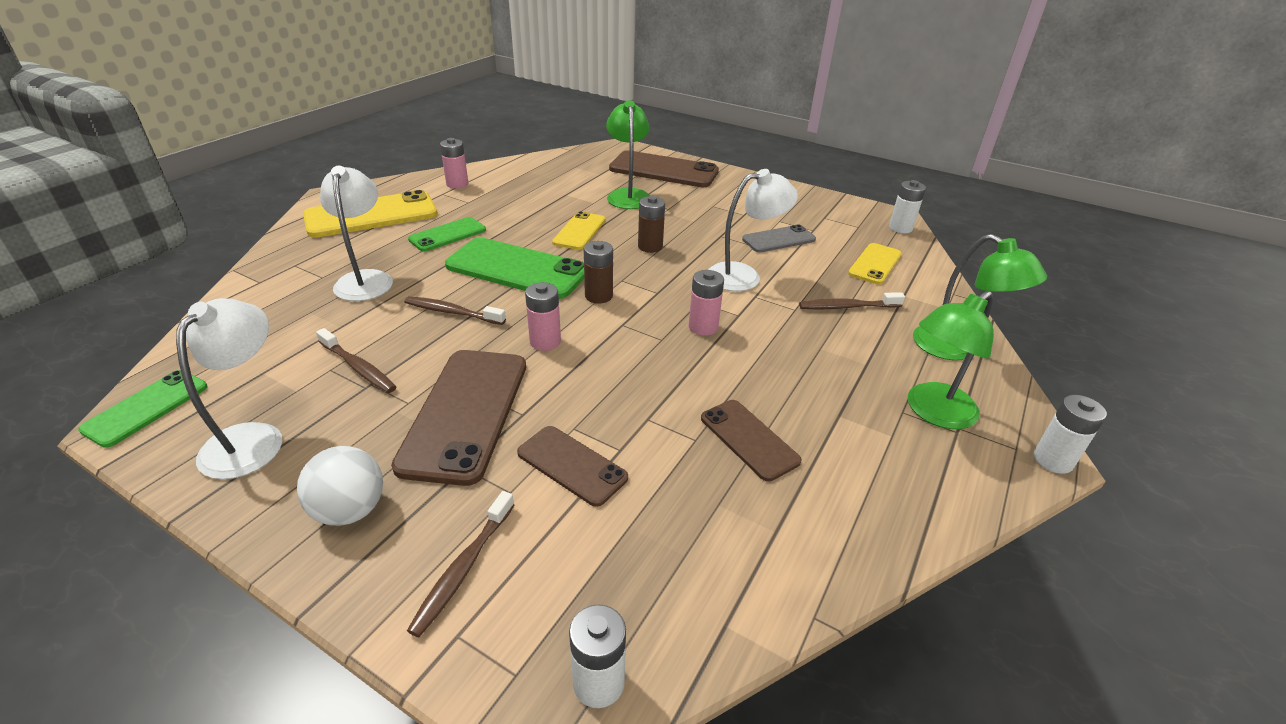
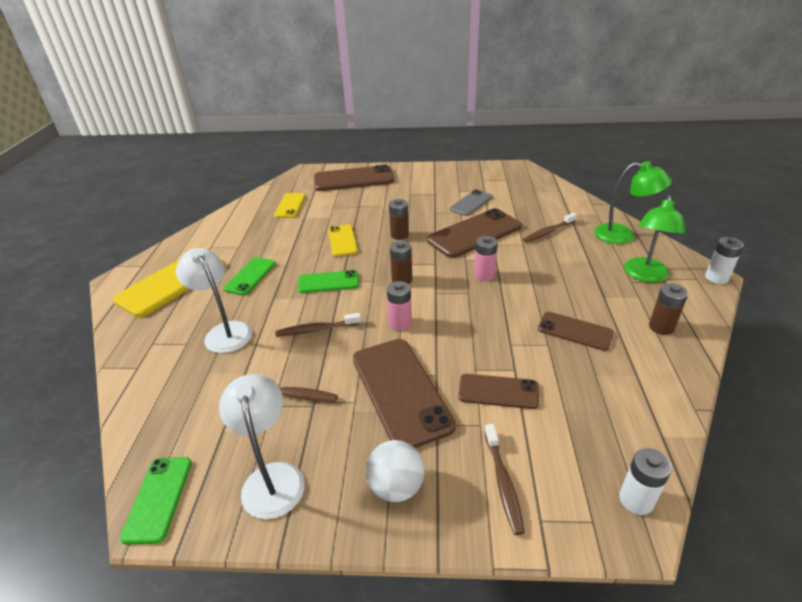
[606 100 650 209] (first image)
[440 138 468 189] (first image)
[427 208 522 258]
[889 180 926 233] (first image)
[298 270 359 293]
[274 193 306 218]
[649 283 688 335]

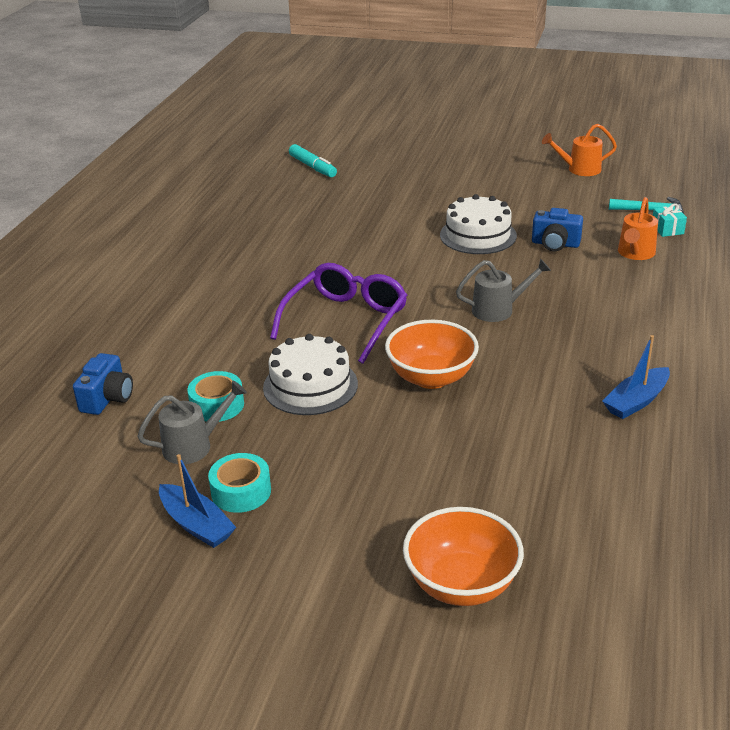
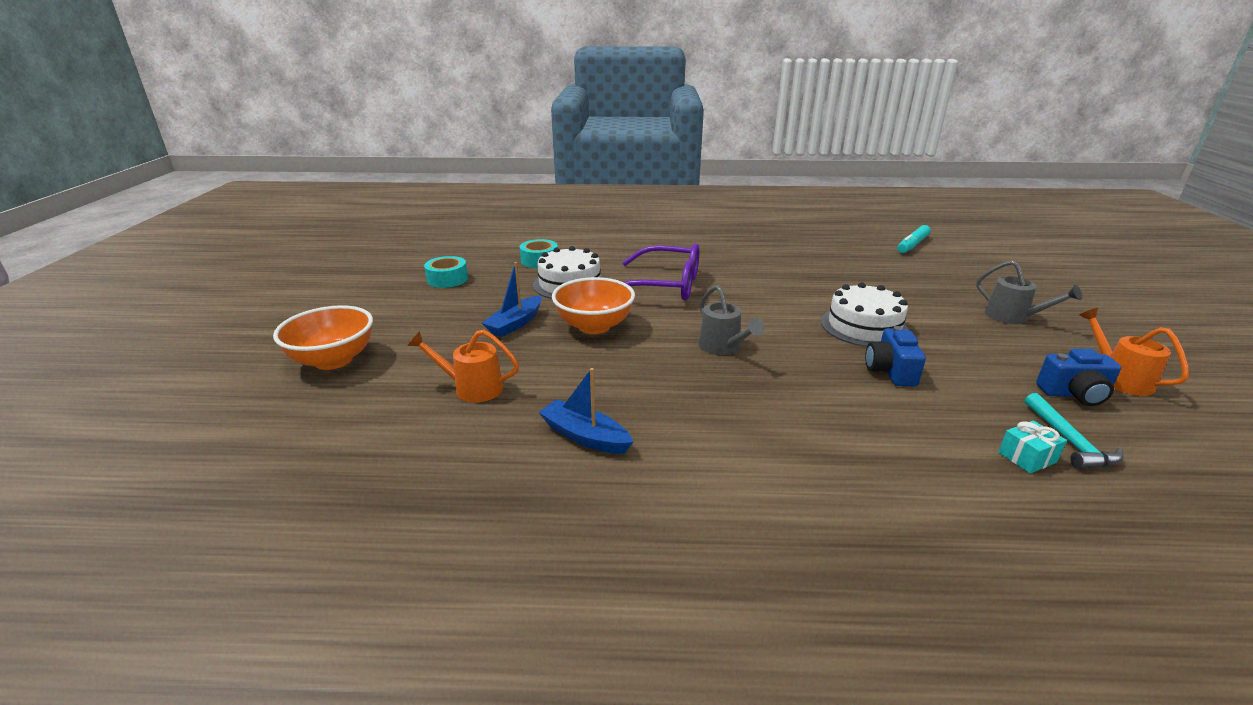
[408 330 519 403]
[1036 349 1121 406]
[976 260 1082 324]
[482 262 542 337]

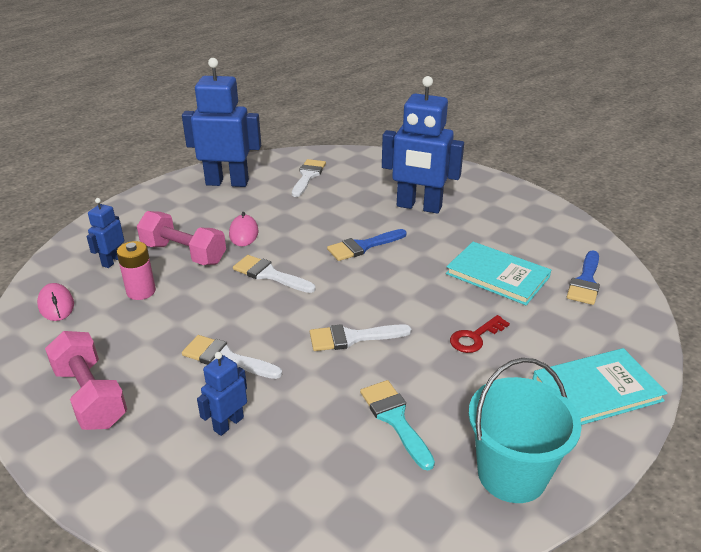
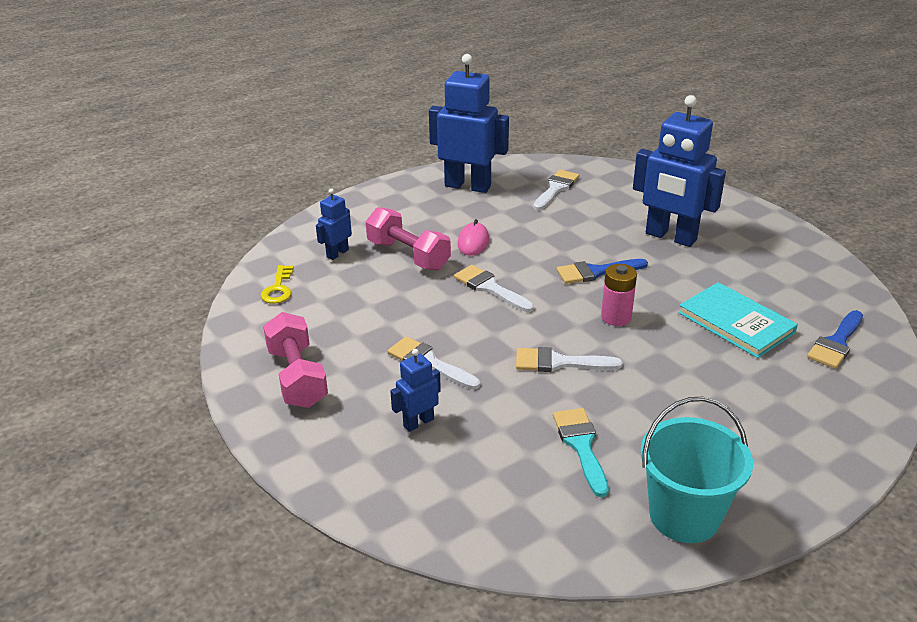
[601 264 637 326]
[261 265 293 304]
[450 315 510 353] (first image)
[533 348 667 425] (first image)

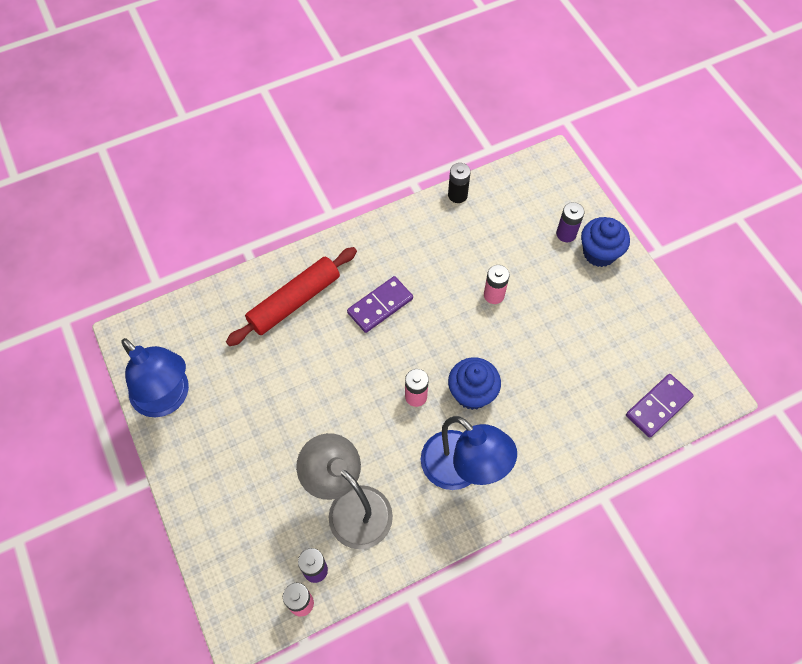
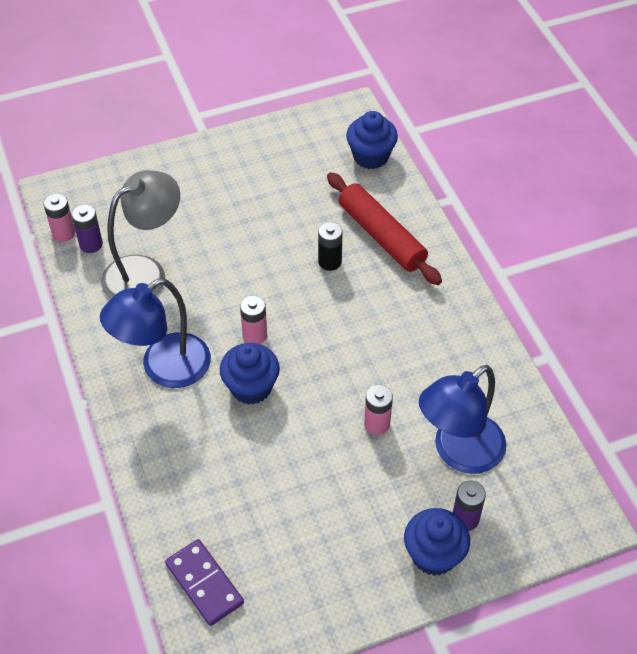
[318 222 343 271]
[347 276 413 333] (first image)
[419 365 506 474]
[346 111 398 169]

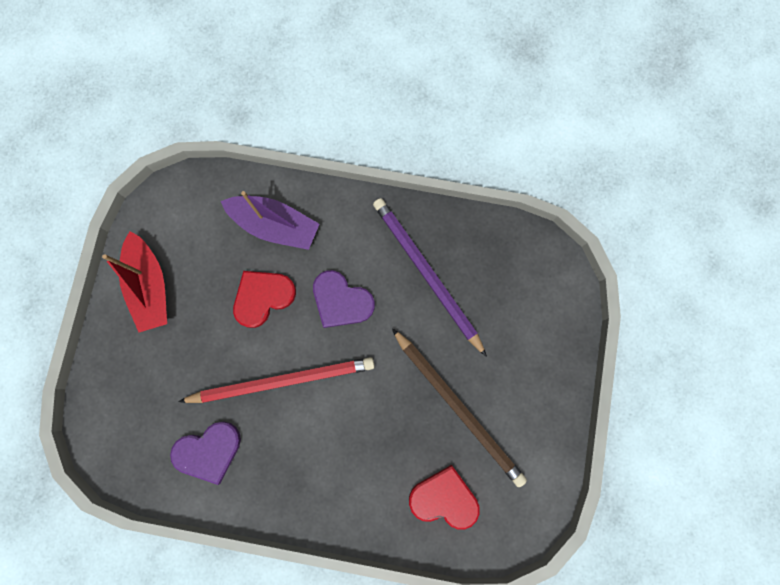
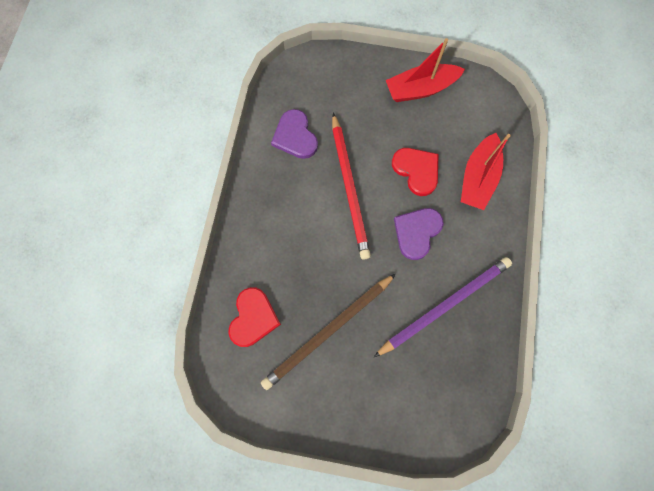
[461 133 511 210]

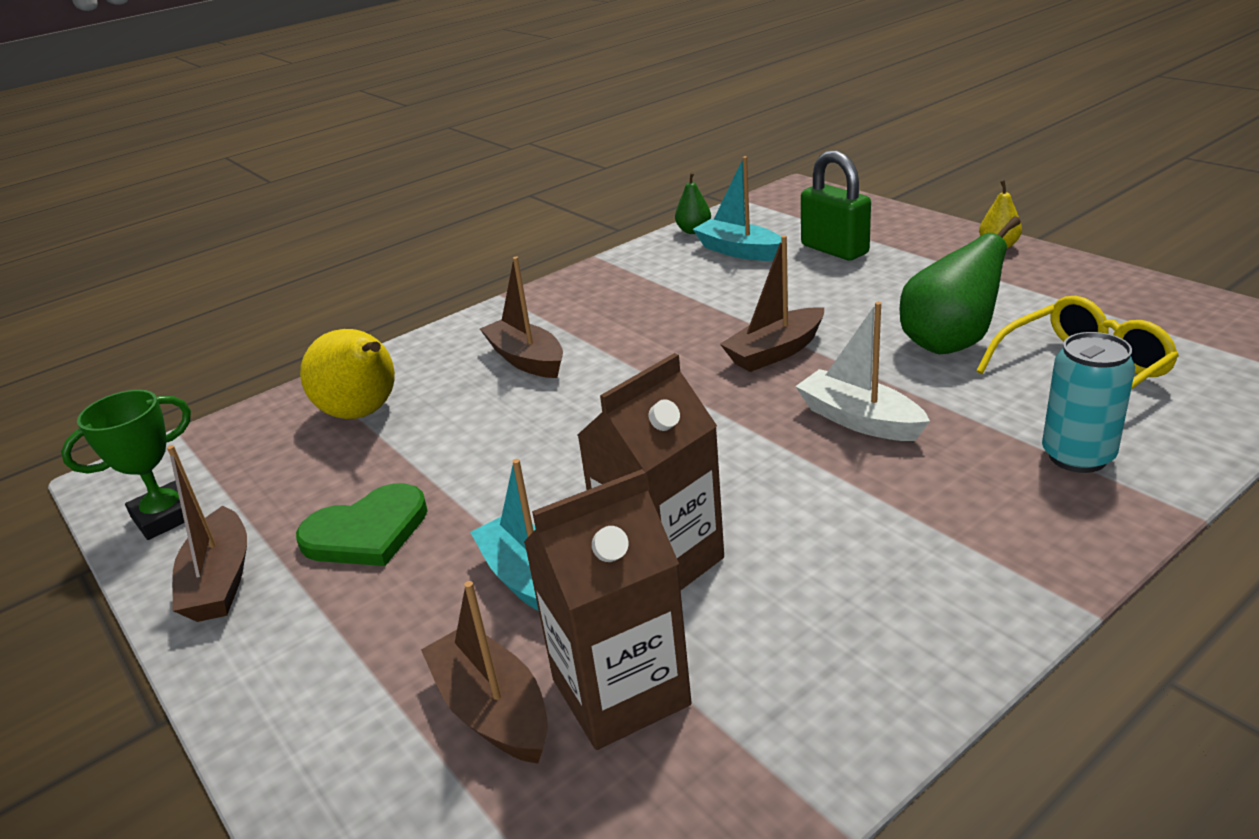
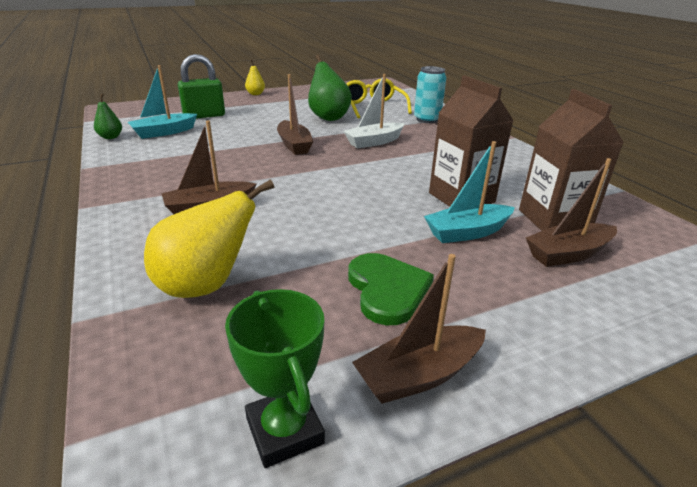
[352 254 486 404]

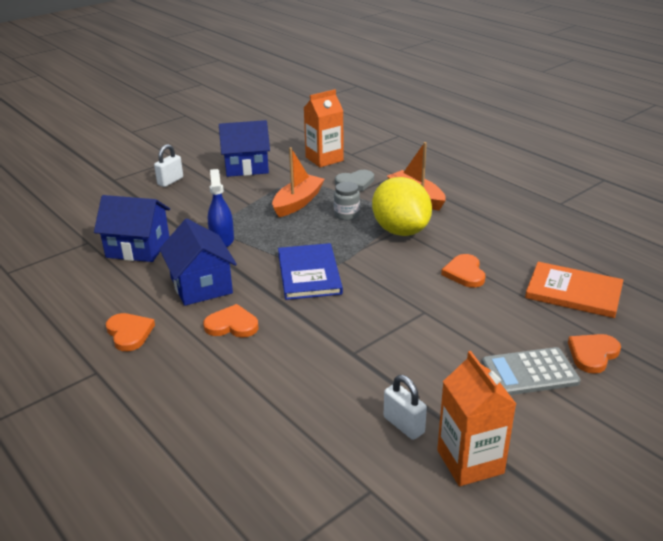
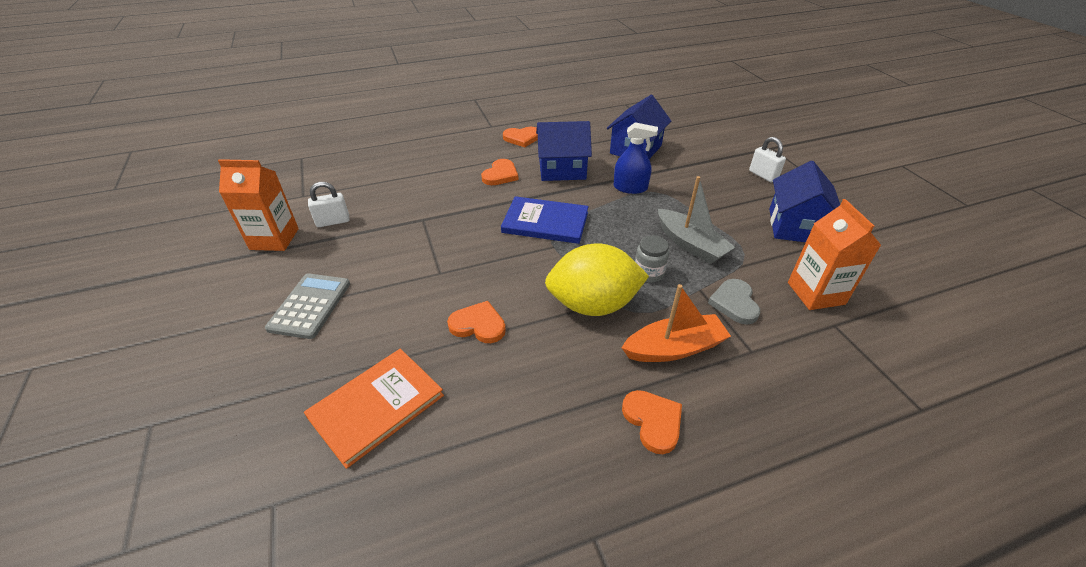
[658 176 735 264]
[622 390 682 454]

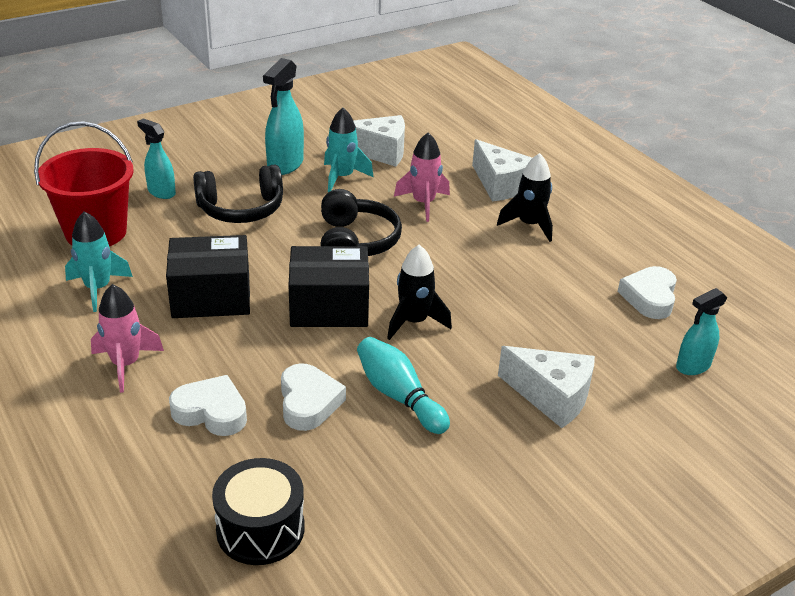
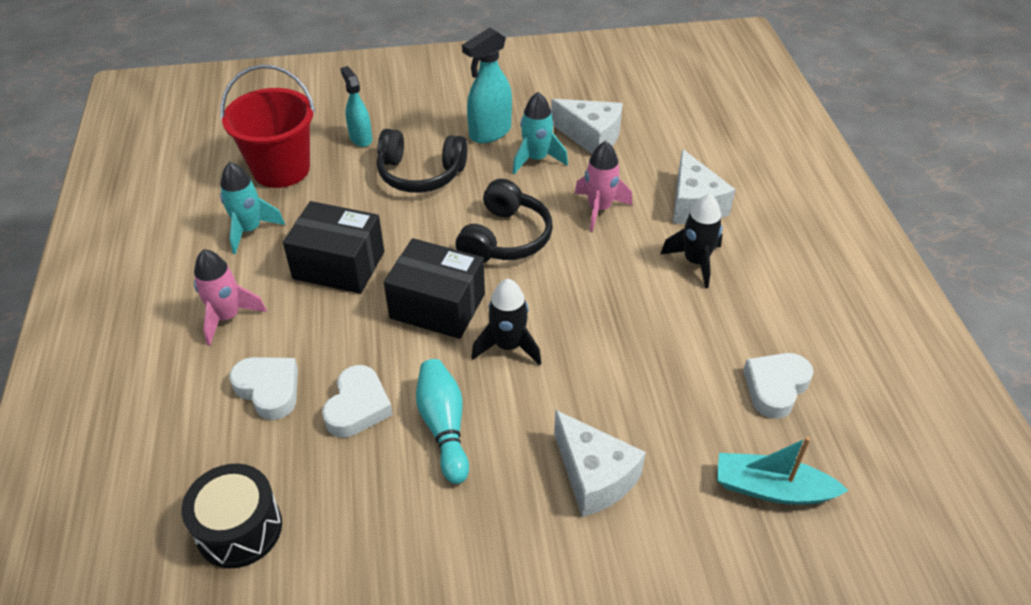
[717 437 849 505]

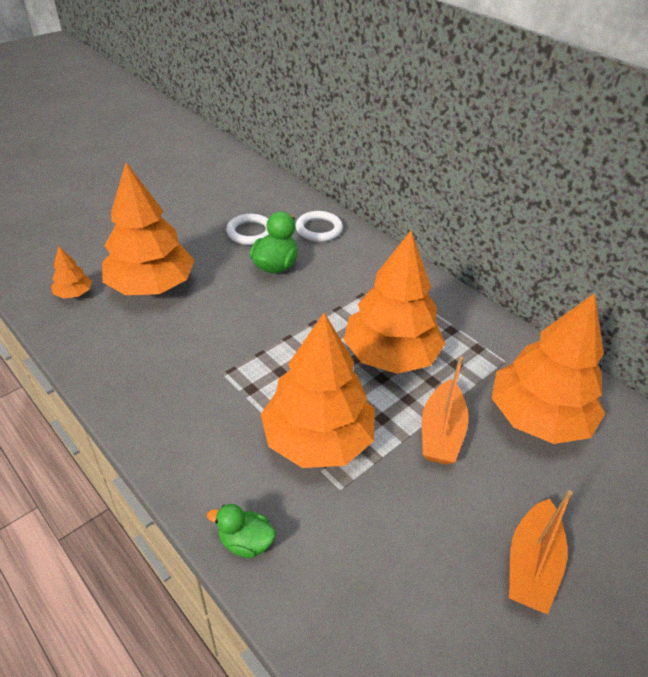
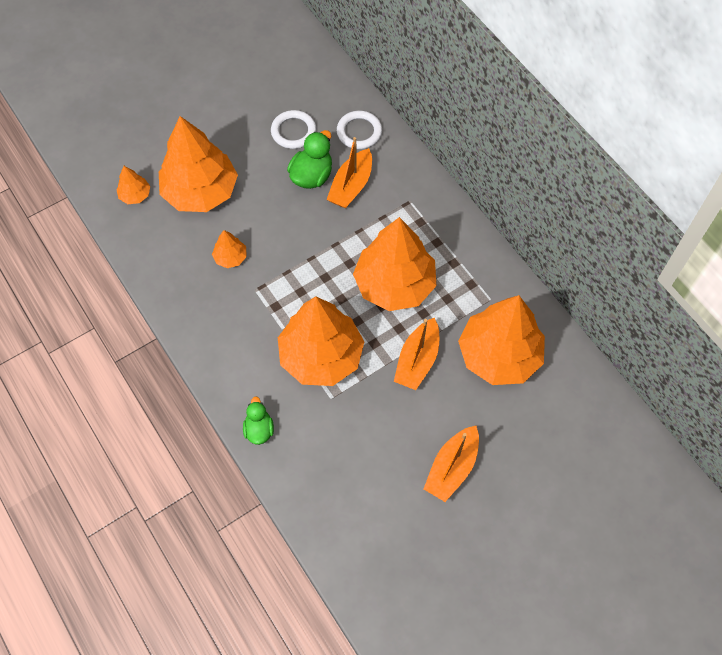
[243 396 274 445]
[326 137 372 209]
[212 230 247 268]

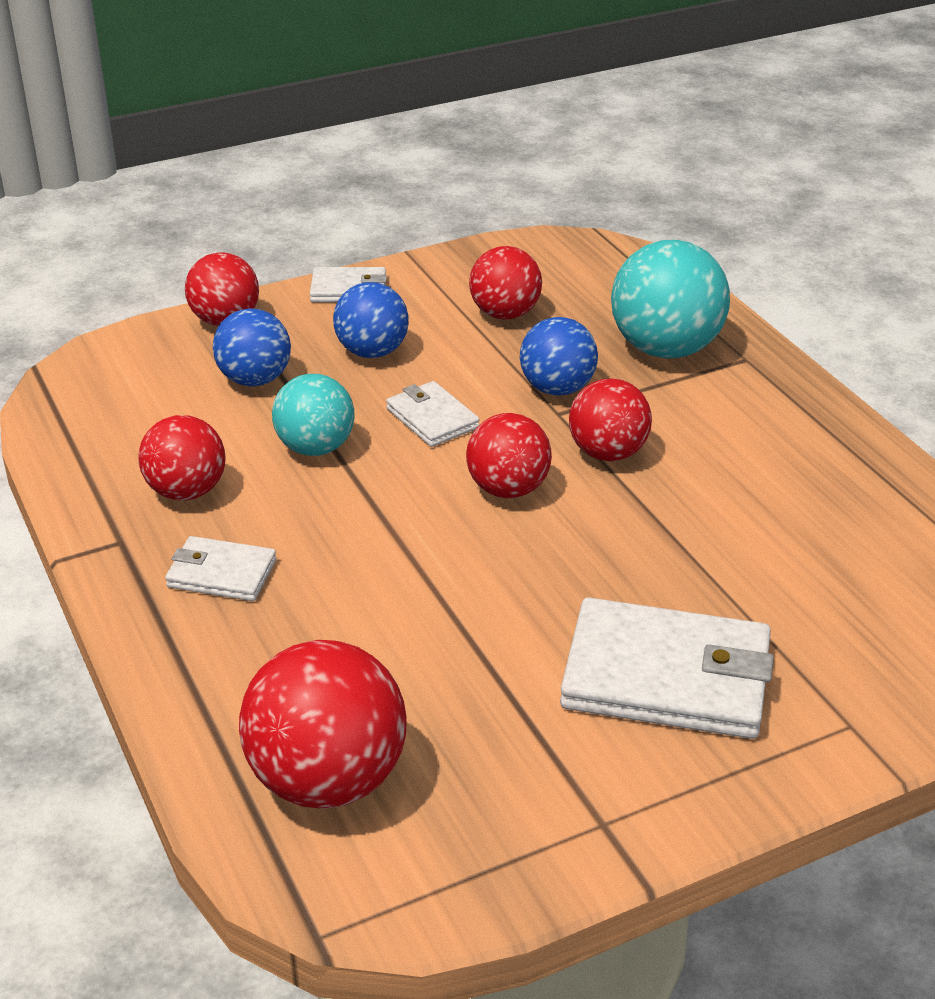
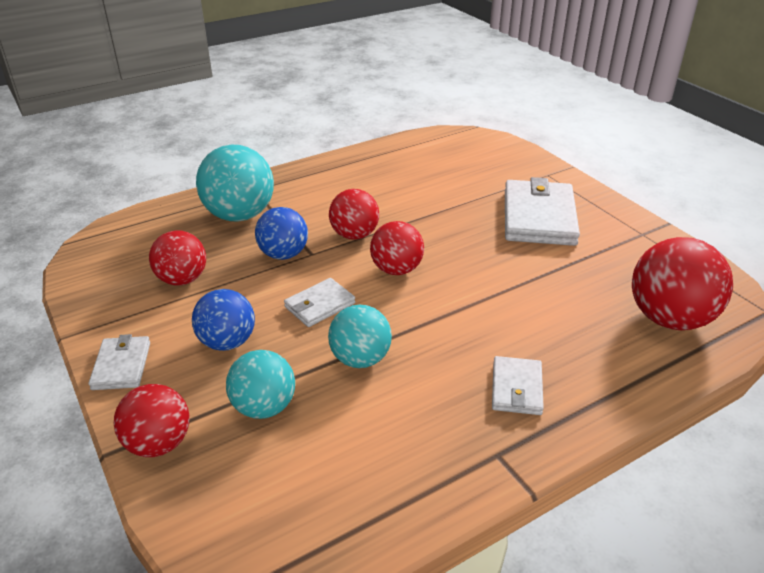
[226 350 295 419]
[138 415 226 501] (first image)

